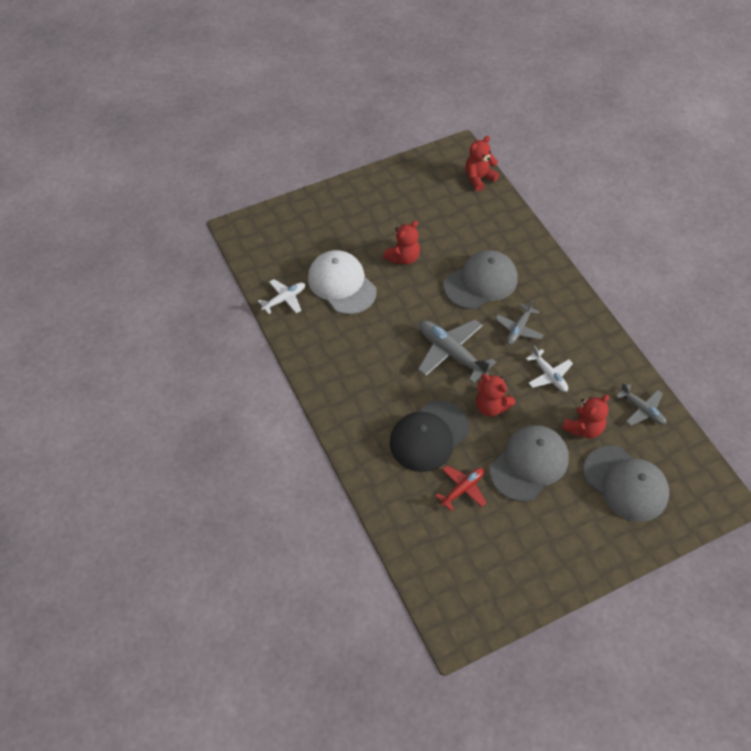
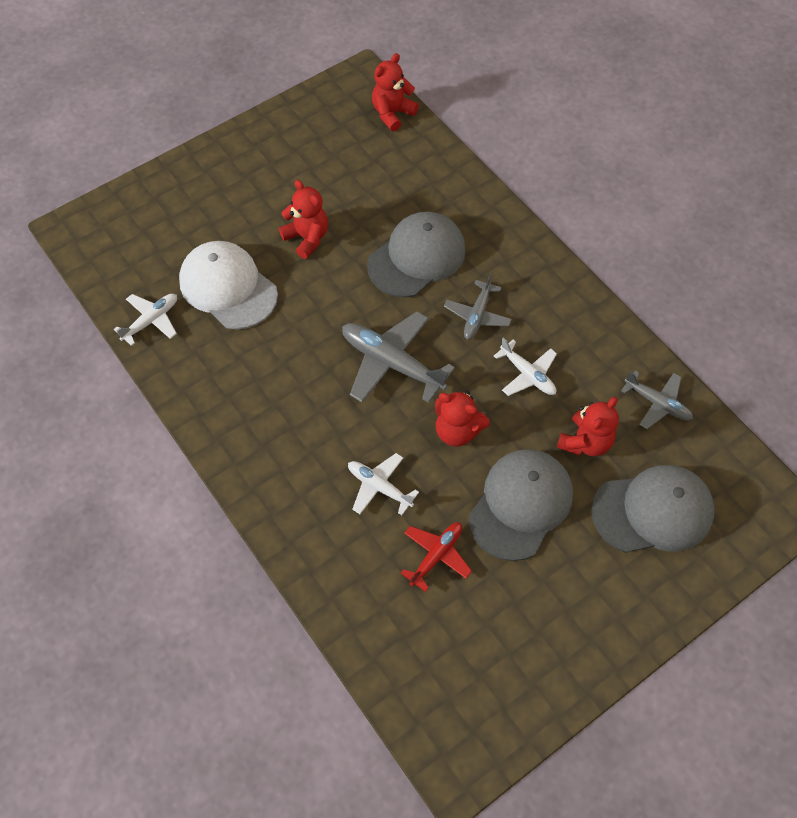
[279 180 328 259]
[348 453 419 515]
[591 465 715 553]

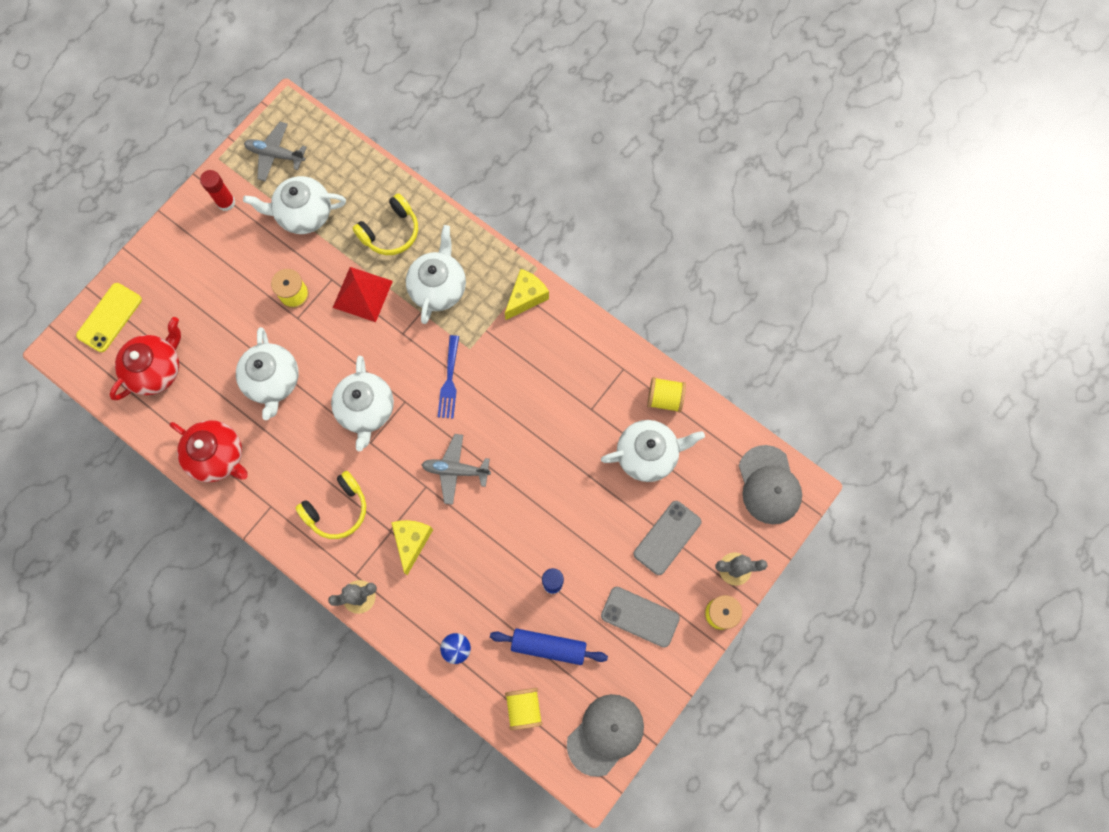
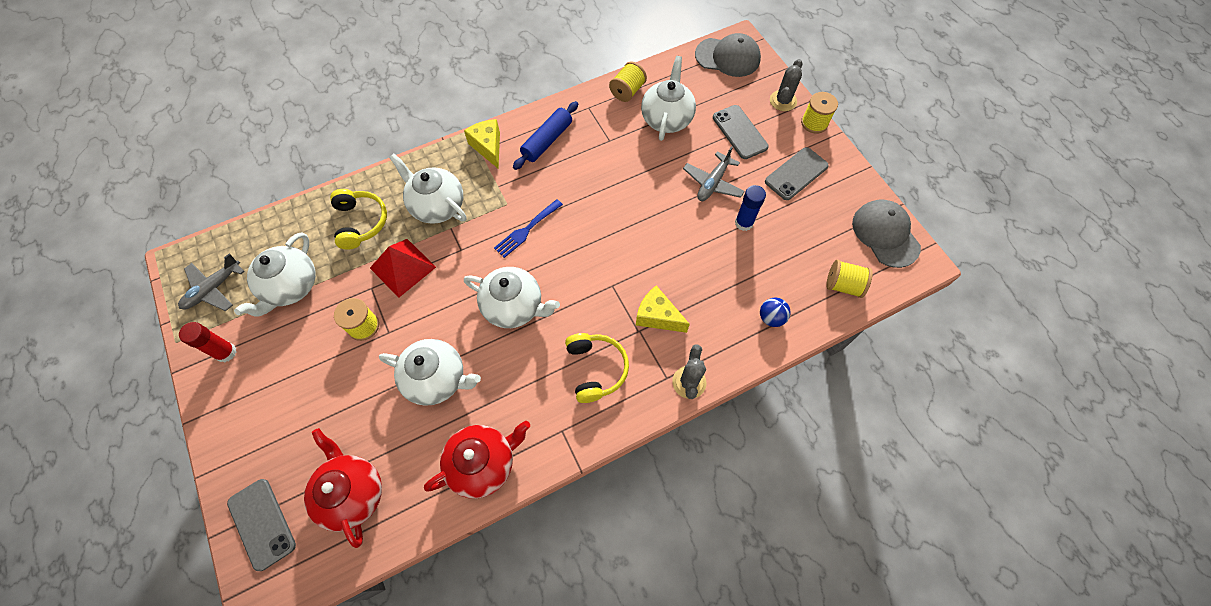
[227 479 296 571]
[494 199 563 258]
[683 146 745 201]
[513 101 578 170]

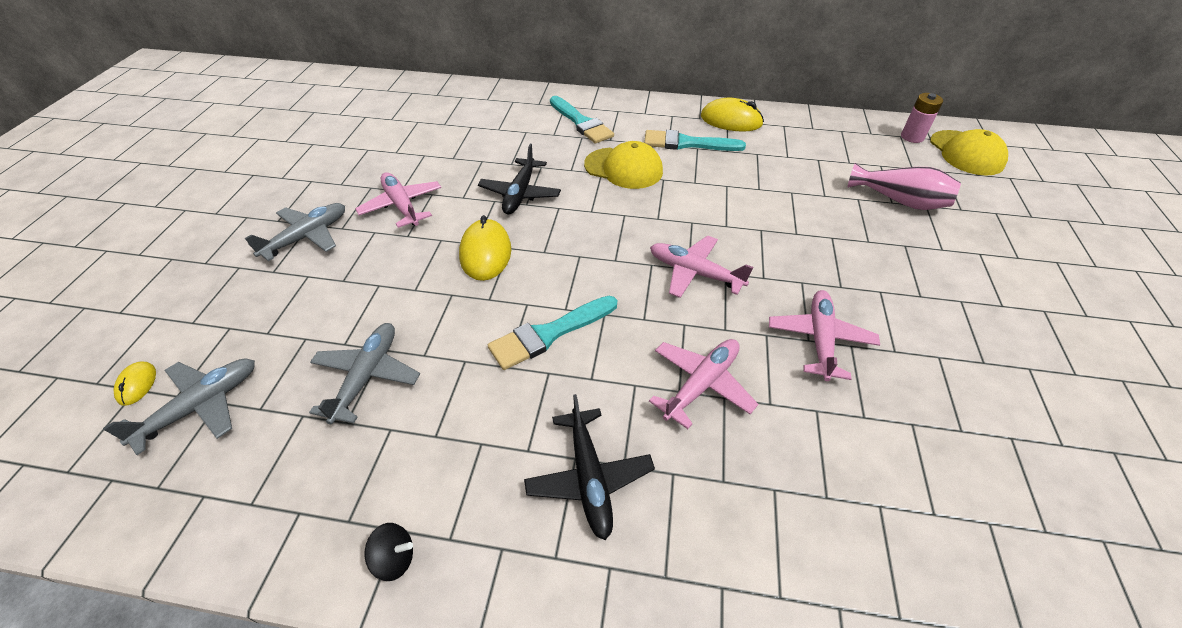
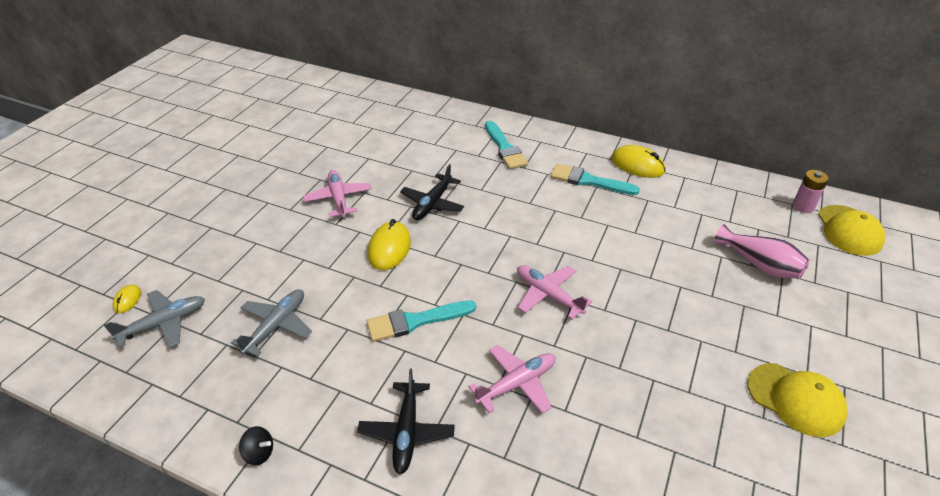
[747 363 848 437]
[245 203 345 261] (first image)
[769 290 880 381] (first image)

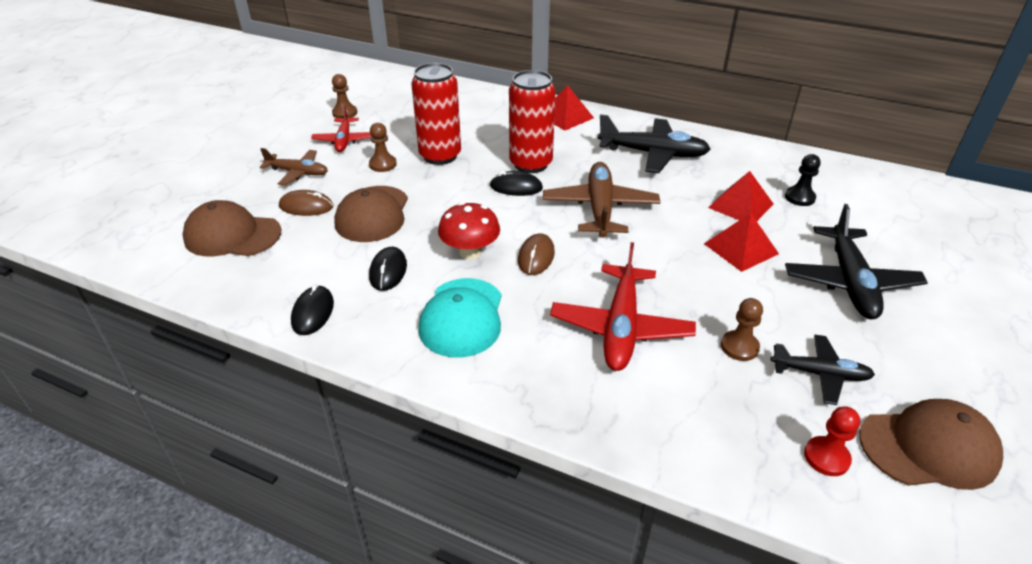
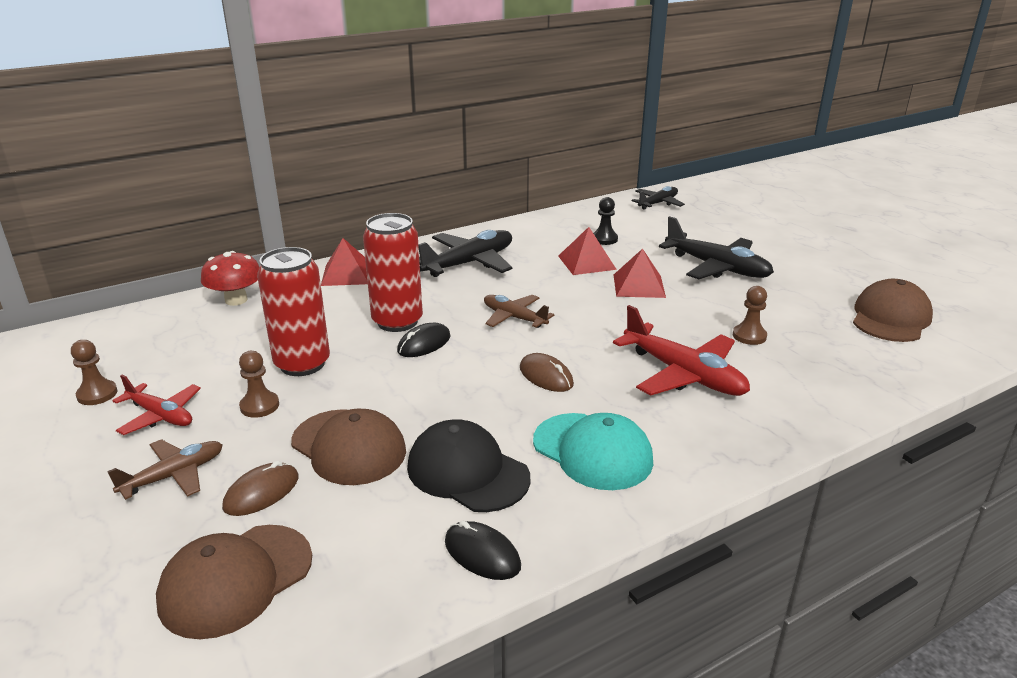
[484 295 554 328]
[201 251 260 306]
[407 420 530 512]
[632 186 685 210]
[804 406 860 476] (first image)

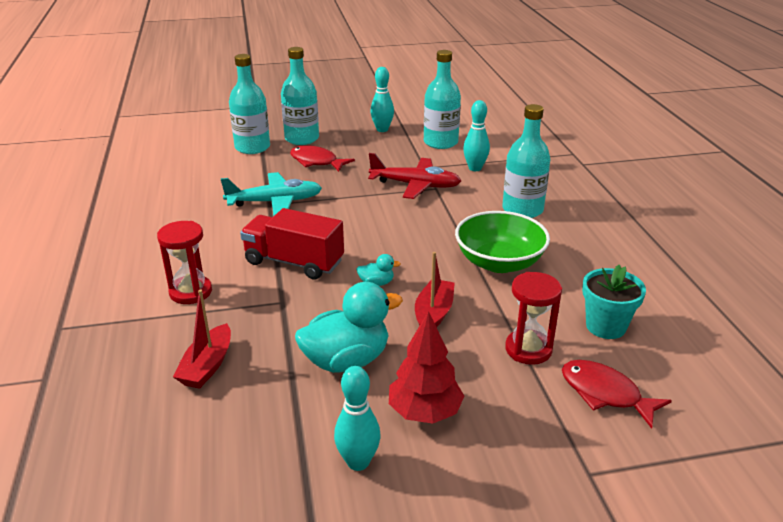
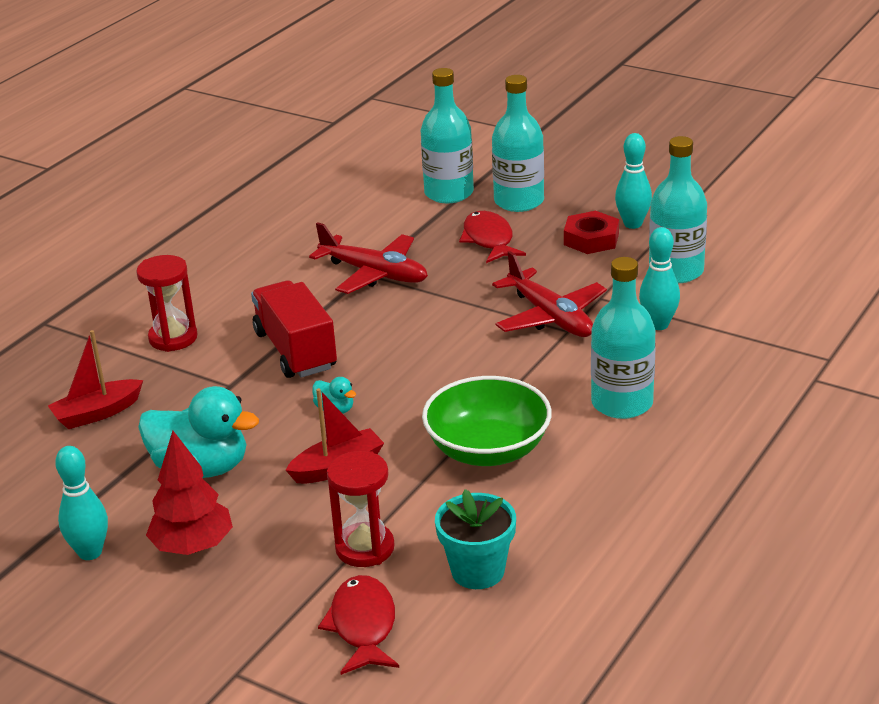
[309 222 428 294]
[564 211 619 254]

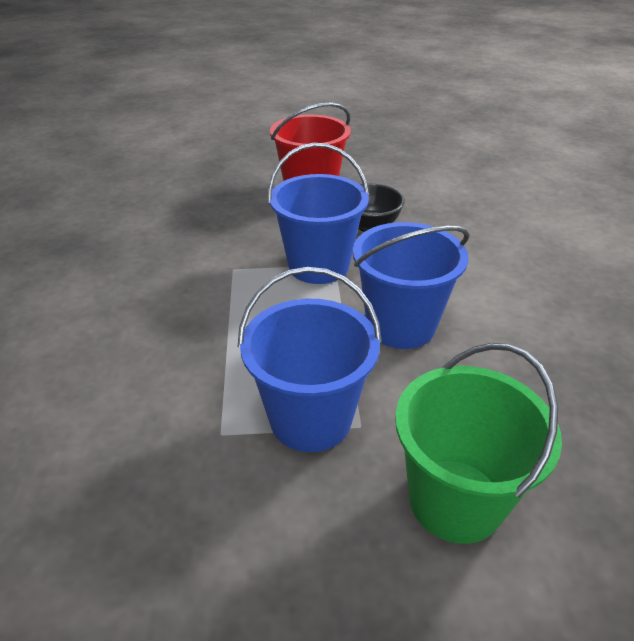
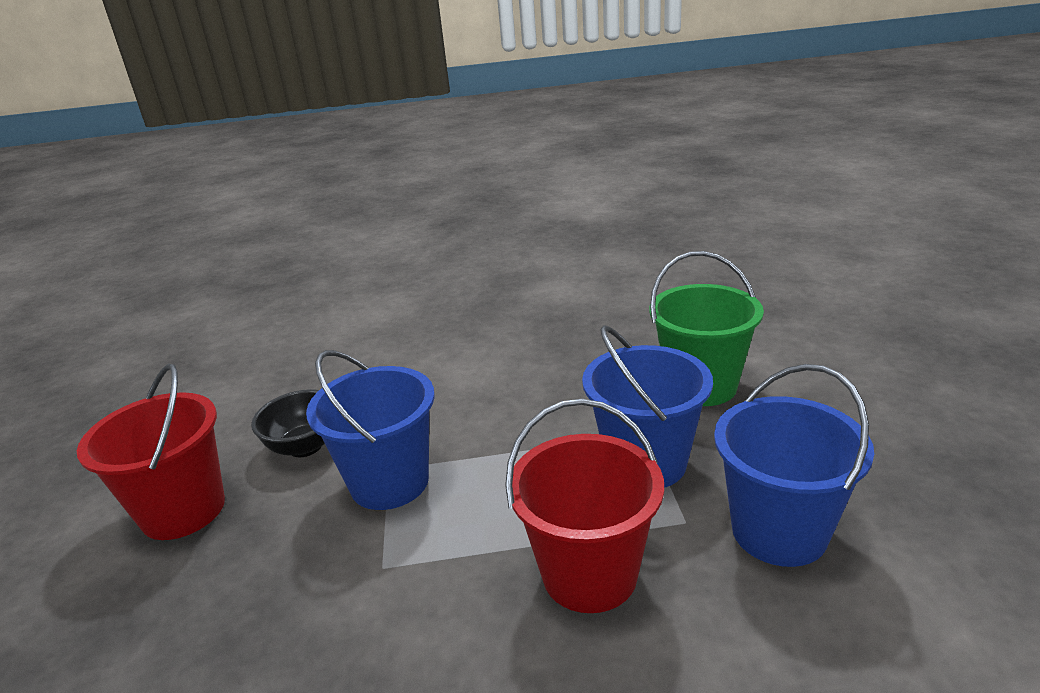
[714 364 874 567]
[505 399 664 613]

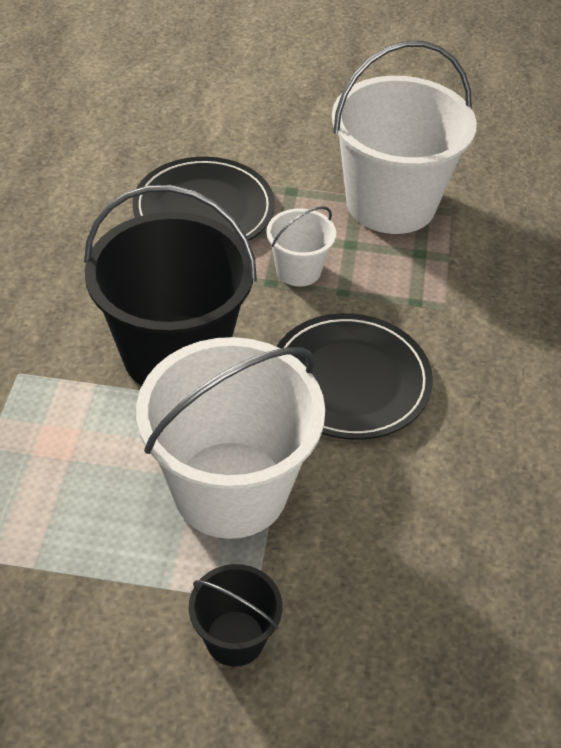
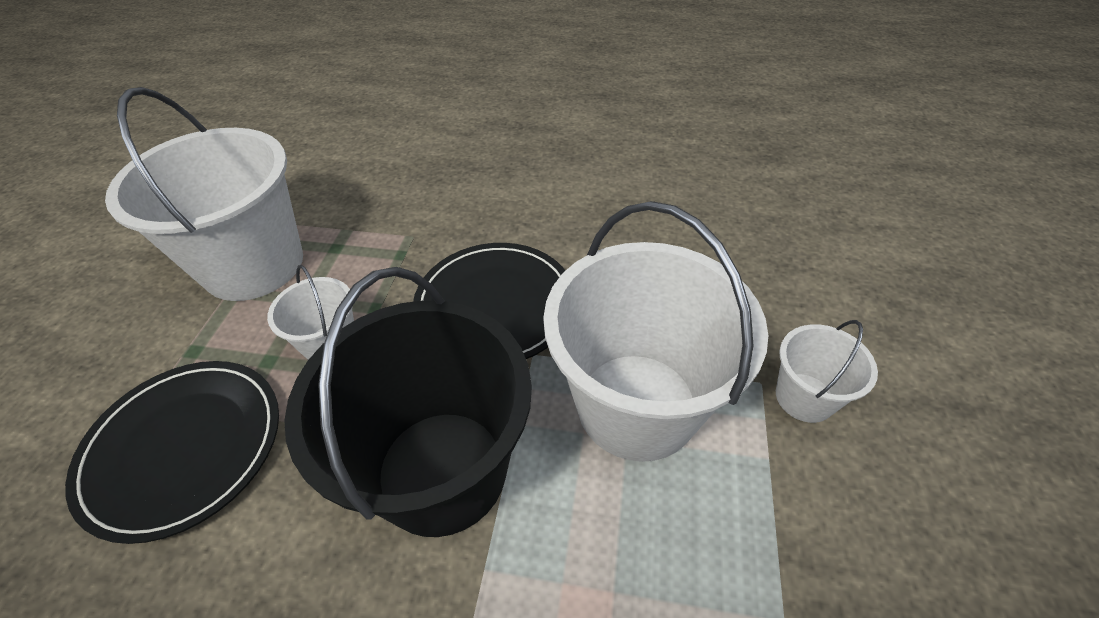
[776 320 878 423]

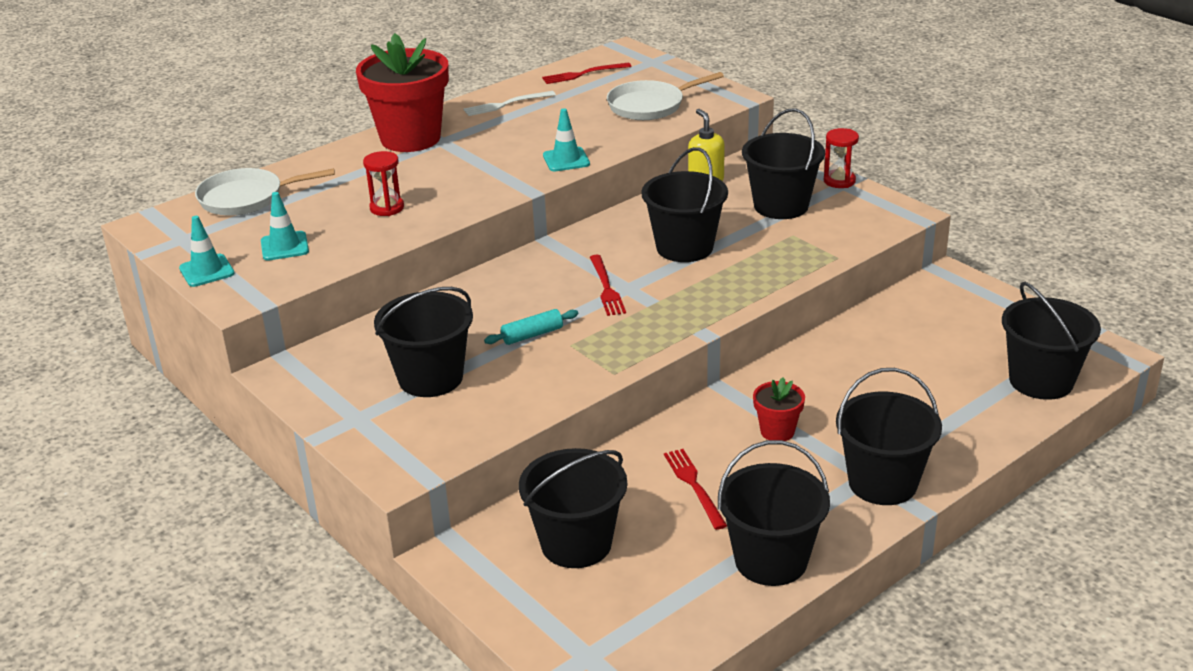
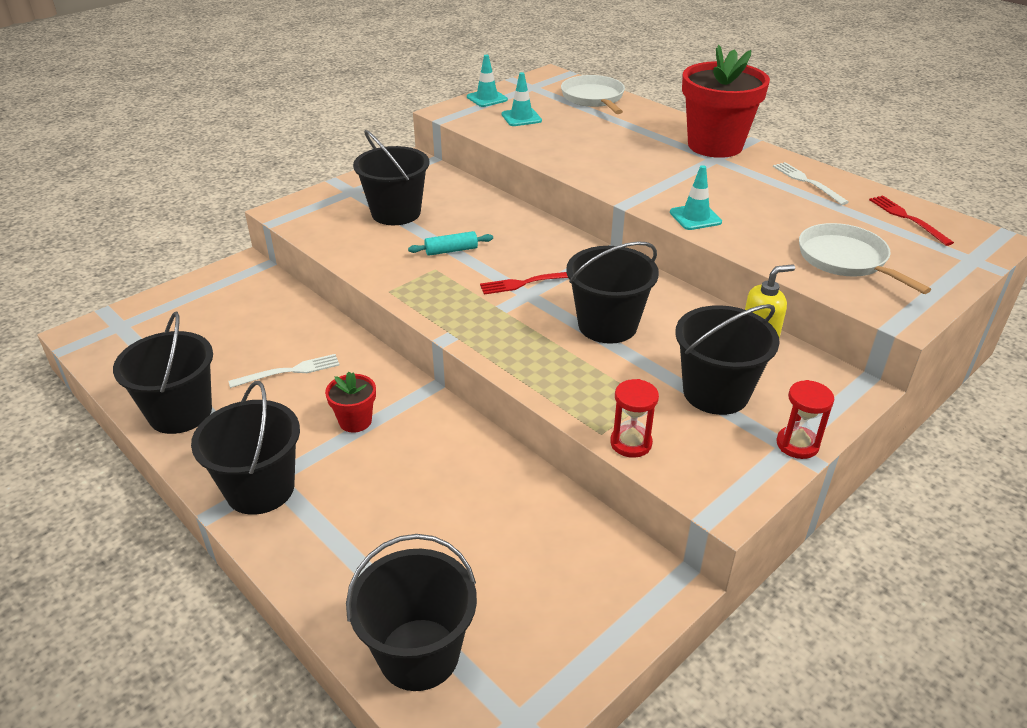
[610 379 659 458]
[408 231 493 256]
[519 448 627 568] (first image)
[228 354 340 388]

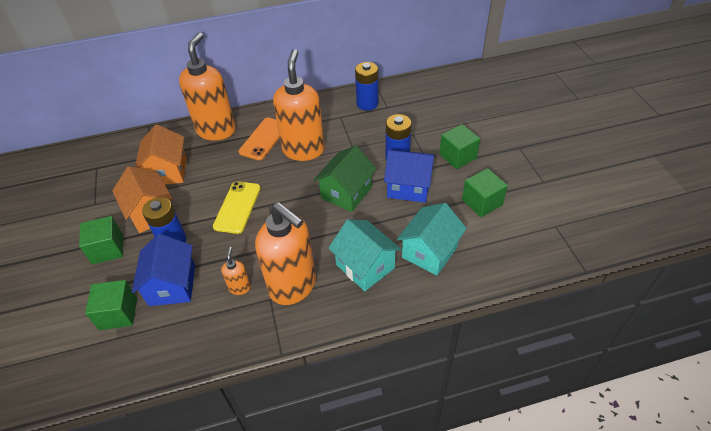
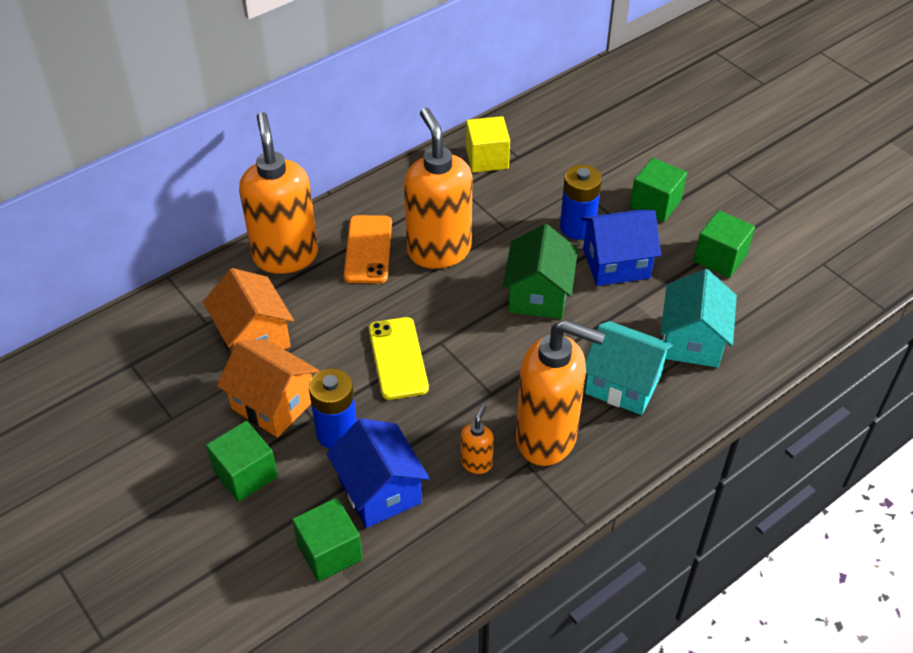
[466 116 510 173]
[461 404 494 474]

